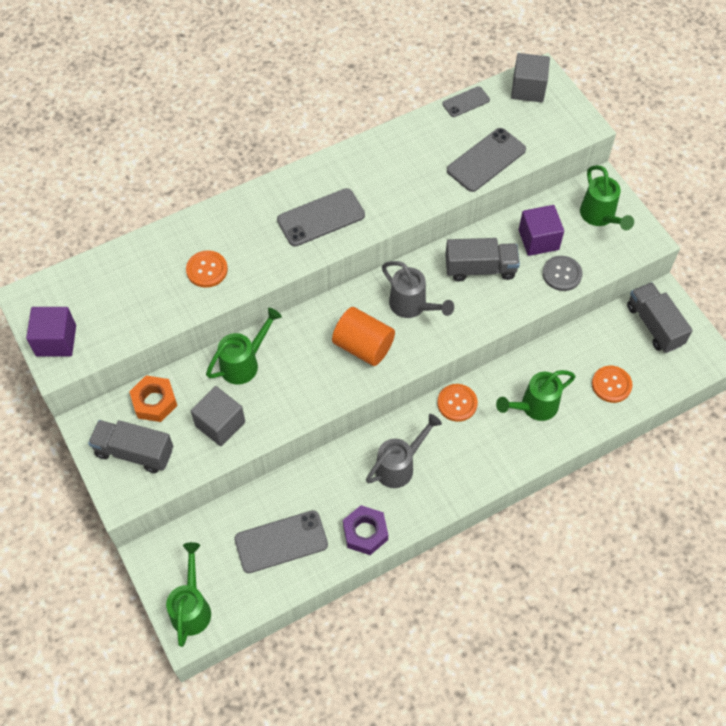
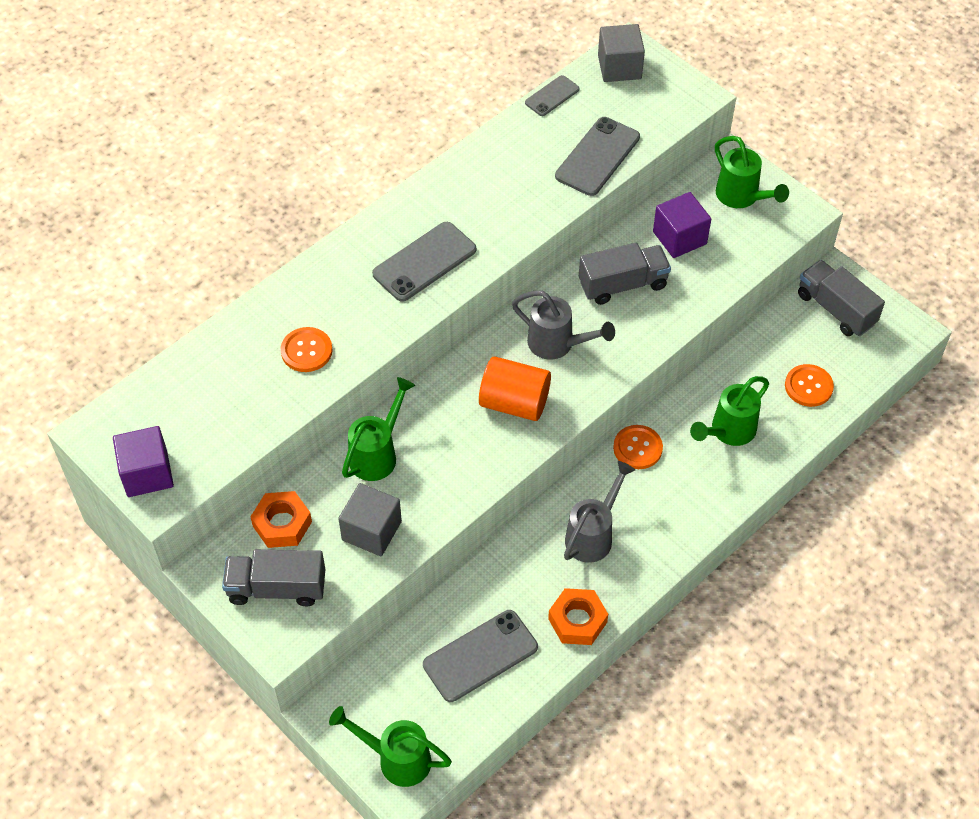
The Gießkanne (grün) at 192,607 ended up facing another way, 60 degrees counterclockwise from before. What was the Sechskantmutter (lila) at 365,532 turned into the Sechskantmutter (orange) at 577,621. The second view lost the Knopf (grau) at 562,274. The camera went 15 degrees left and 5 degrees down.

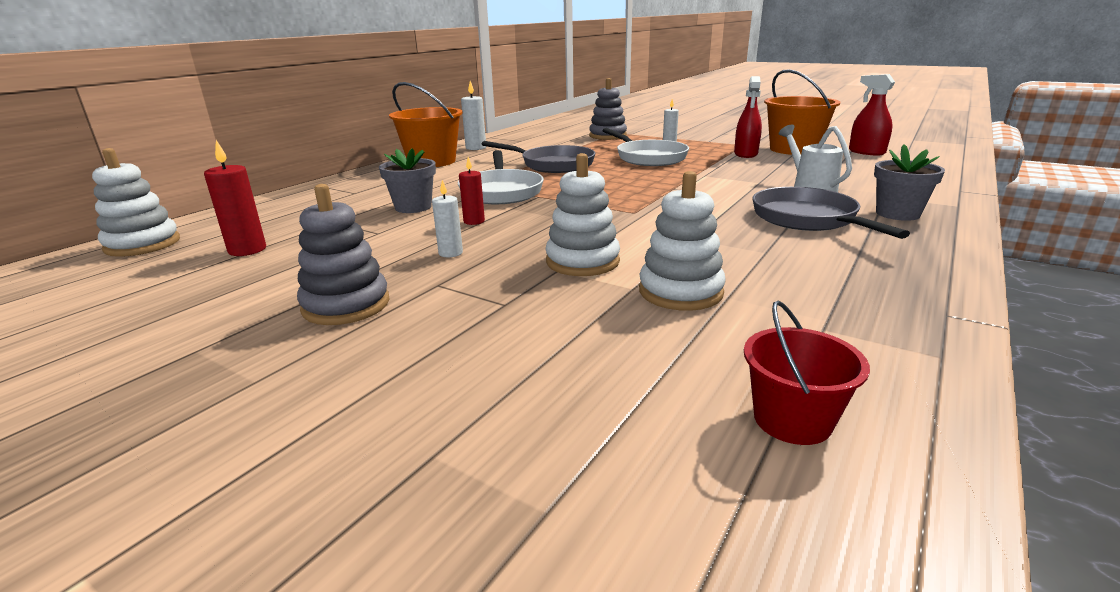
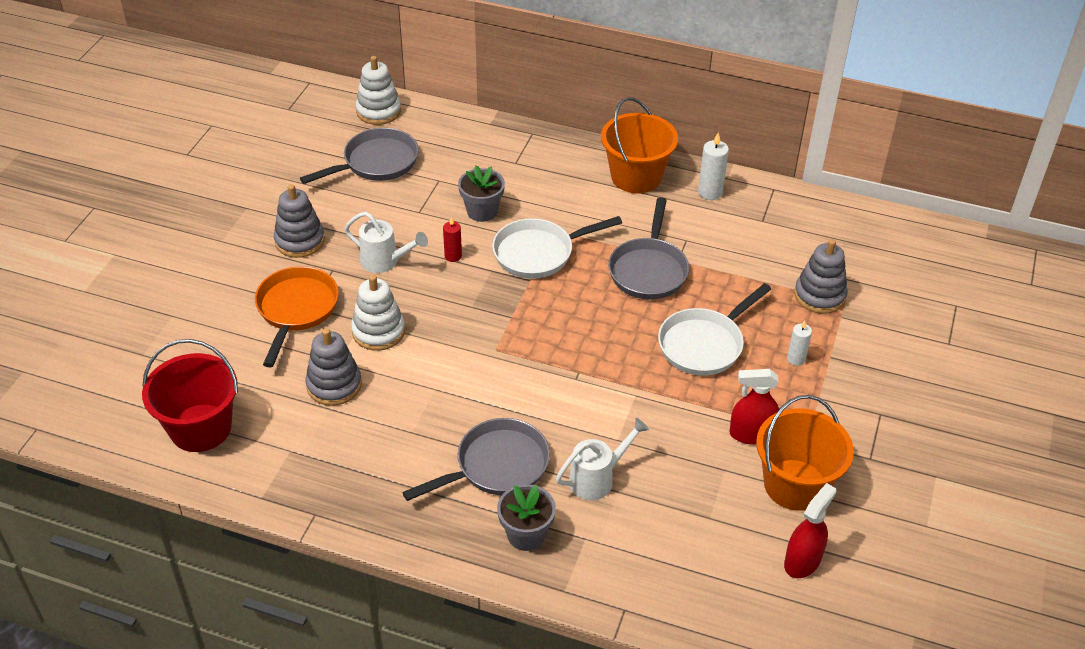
Where the Kerze (rot) stood at 247,250, the Pfanne (grau) came to stand at 376,163. Where the Kerze (weiß) stood at 450,253, the Gießkanne (weiß) came to stand at 385,261. What was the Stapelspielzeug (weiß) at 680,292 turned into the Stapelspielzeug (grau) at 334,385. The size of the Eimer (rot) at 792,420 changed by a factor of 1.76. The second view gained the Pfanne (orange) at 296,310. The camera went 75 degrees right and 20 degrees up.

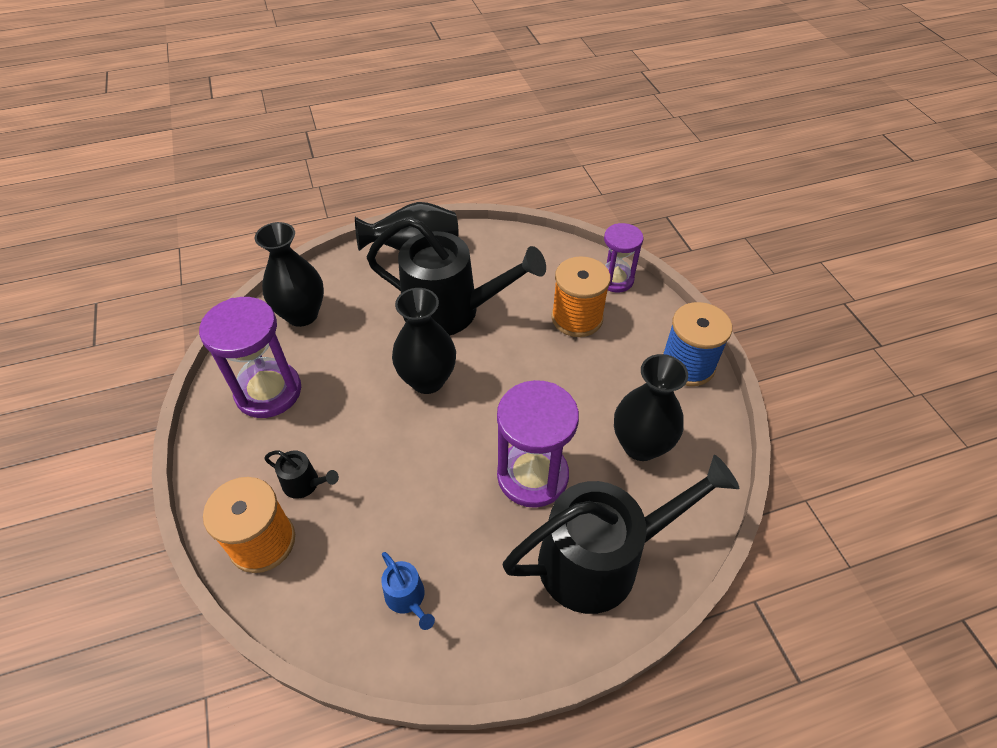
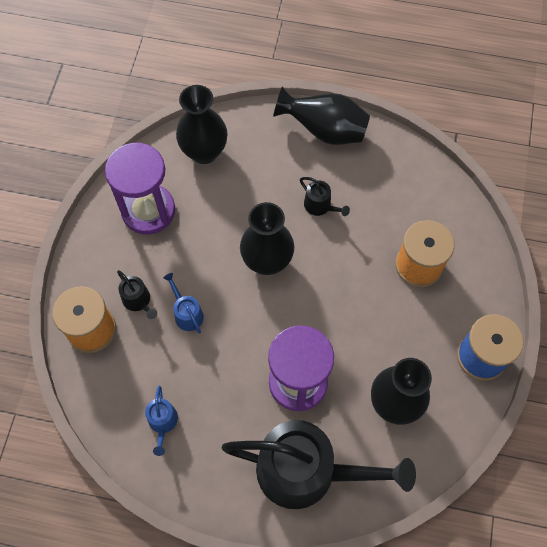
The size of the Gießkanne (schwarz) at 450,310 changed by a factor of 0.40. The second view lost the Sanduhr (lila) at 615,280. The second view gained the Gießkanne (blau) at 187,313. The camera went 30 degrees right and 15 degrees up.

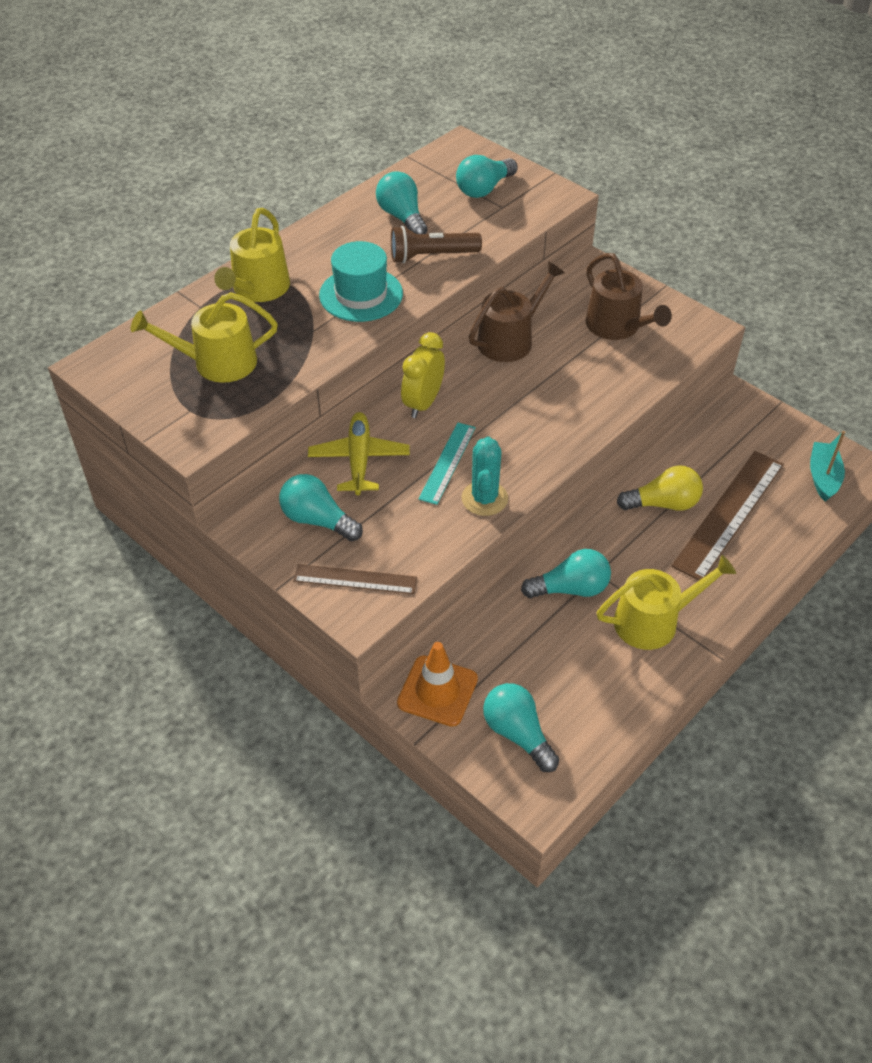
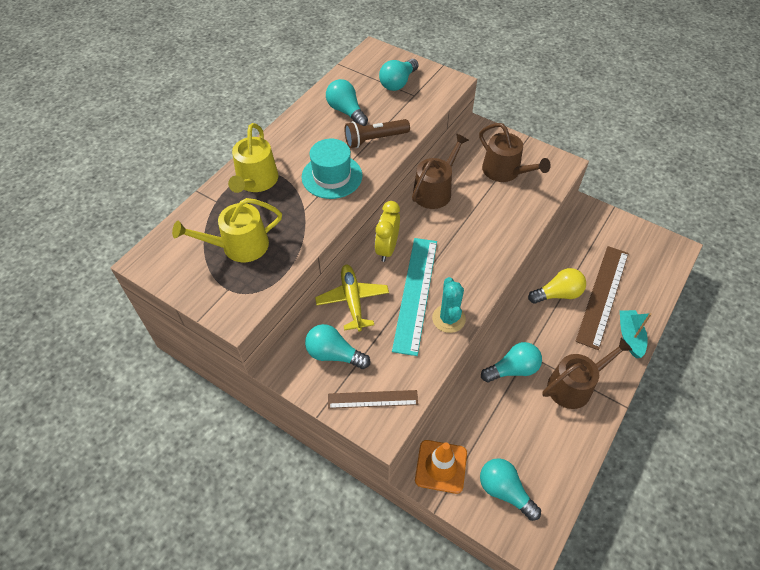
The size of the Lineal (türkis) at 447,462 changed by a factor of 1.73. What was the Gießkanne (gelb) at 653,621 turned into the Gießkanne (braun) at 574,385. The Boot (türkis) ended up elsewhere, having gone from 823,477 to 630,337. The camera went 10 degrees left and 5 degrees up.

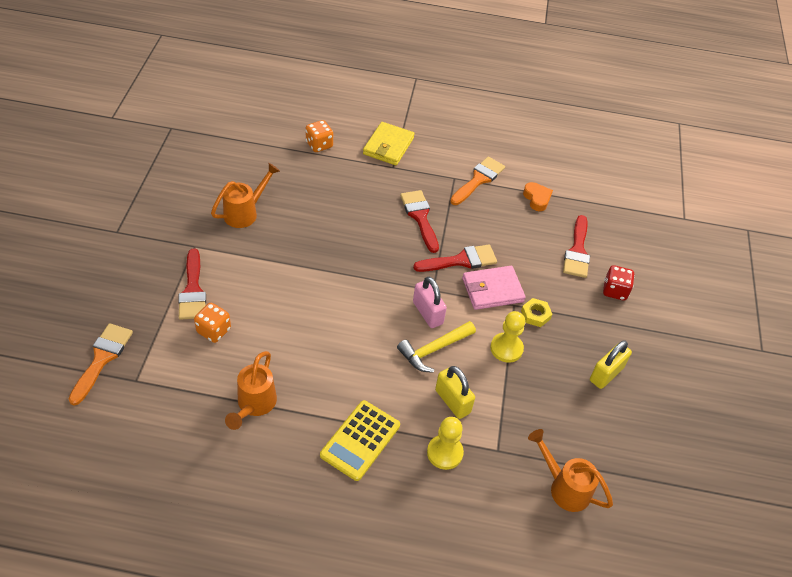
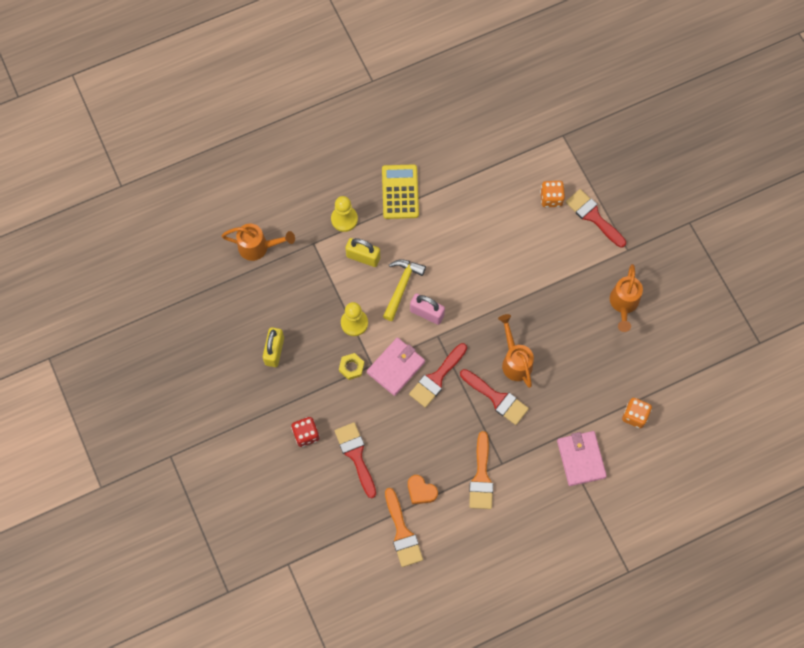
The Pinsel (orange) ended up elsewhere, having gone from 102,358 to 402,533. The Gießkanne (orange) ended up elsewhere, having gone from 254,405 to 515,360. What was the Geldbörse (gelb) at 388,146 turned into the Geldbörse (rosa) at 581,459. The camera went 150 degrees right and 20 degrees up.

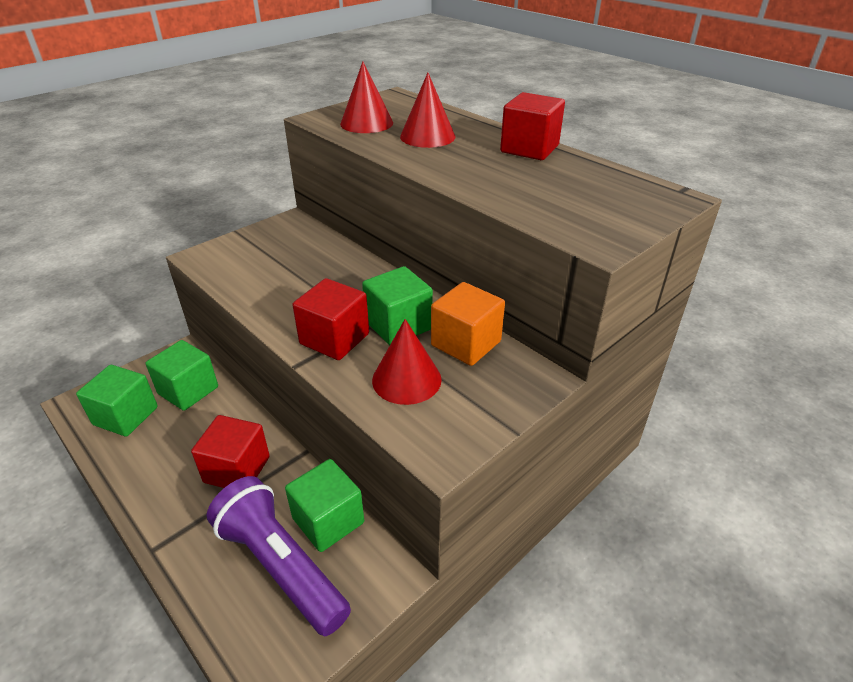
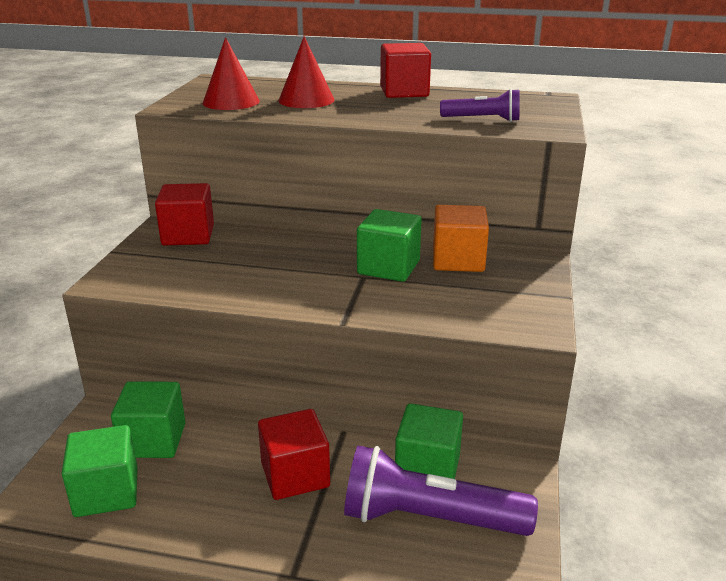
The Kubus (rot) ended up elsewhere, having gone from 334,339 to 188,235. The second view lost the Kegel (rot) at 406,379. The second view gained the Taschenlampe (lila) at 483,119. The camera went 35 degrees left and 10 degrees down.

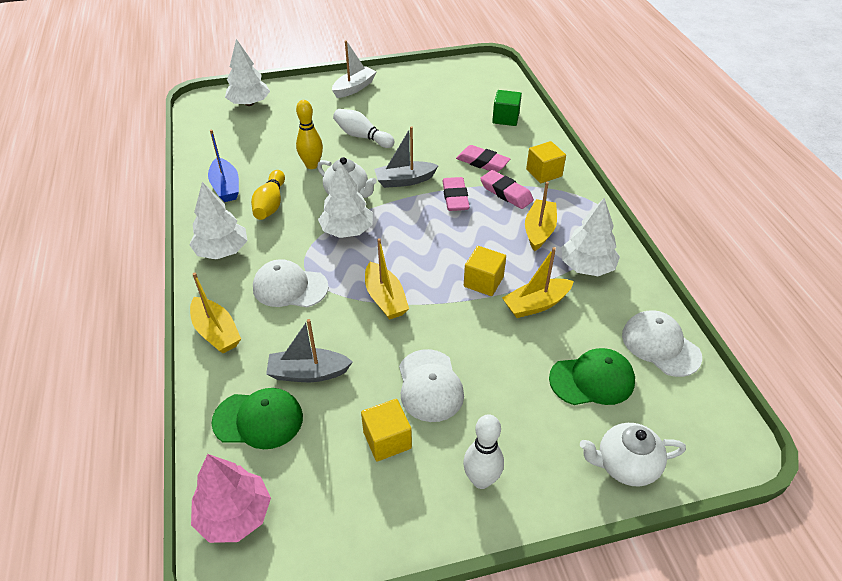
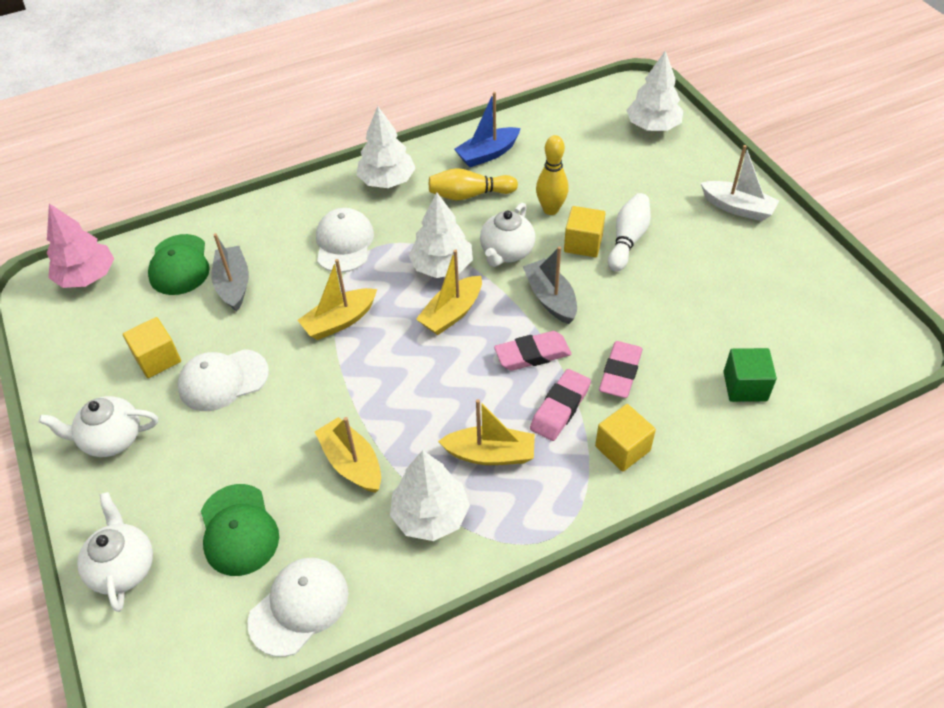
The Boot (gelb) ended up elsewhere, having gone from 216,332 to 452,313. Where the Bowlingkegel (weiß) stood at 481,480, the Teekanne (weiß) came to stand at 111,439. The Kubus (gelb) ended up elsewhere, having gone from 483,282 to 583,243. The camera went 80 degrees right and 5 degrees up.

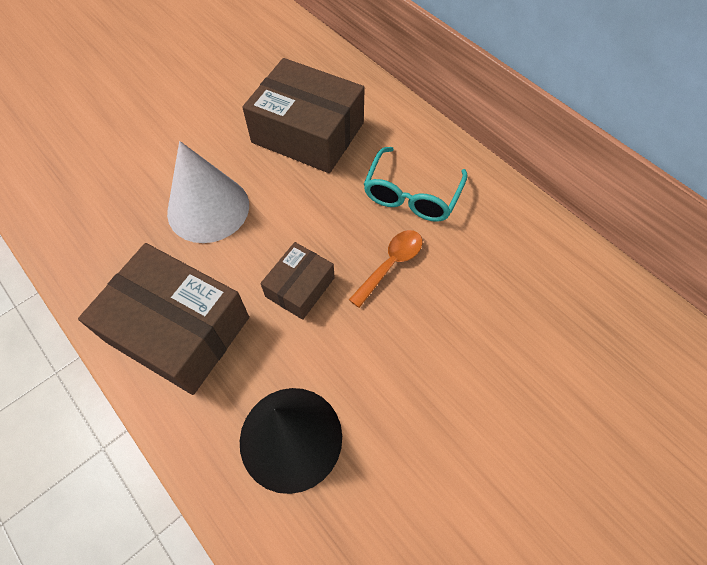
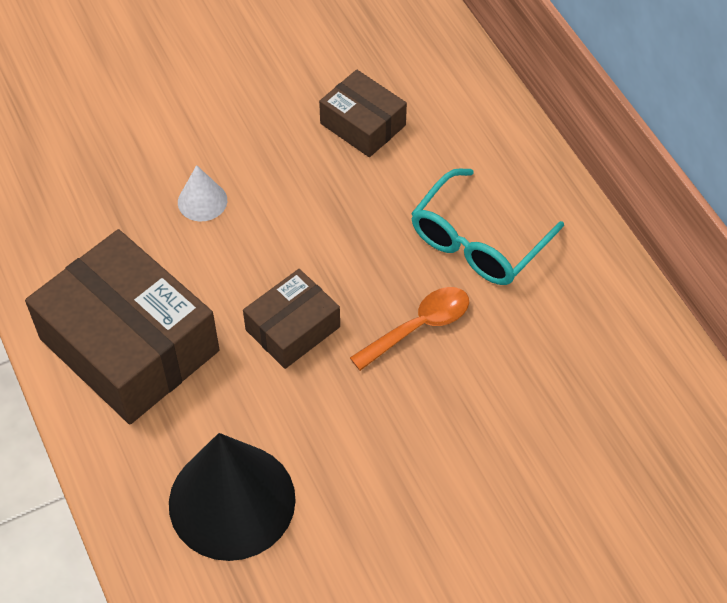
The size of the Kegel (weiß) at 208,208 changed by a factor of 0.45. The size of the Schachtel (braun) at 308,132 changed by a factor of 0.53. The camera went 15 degrees right and 5 degrees down.

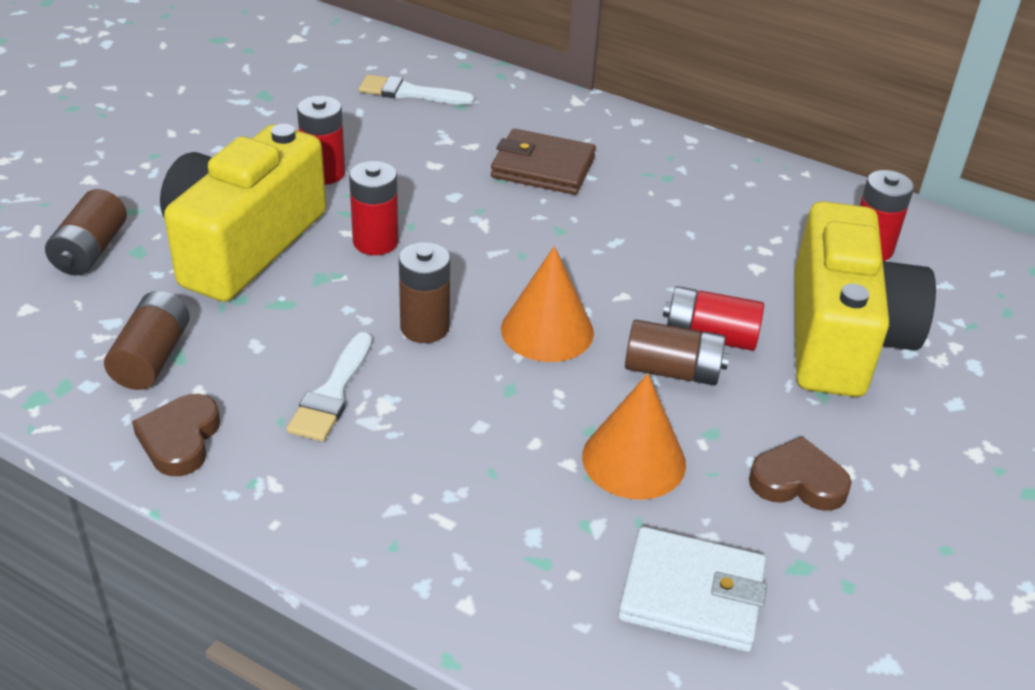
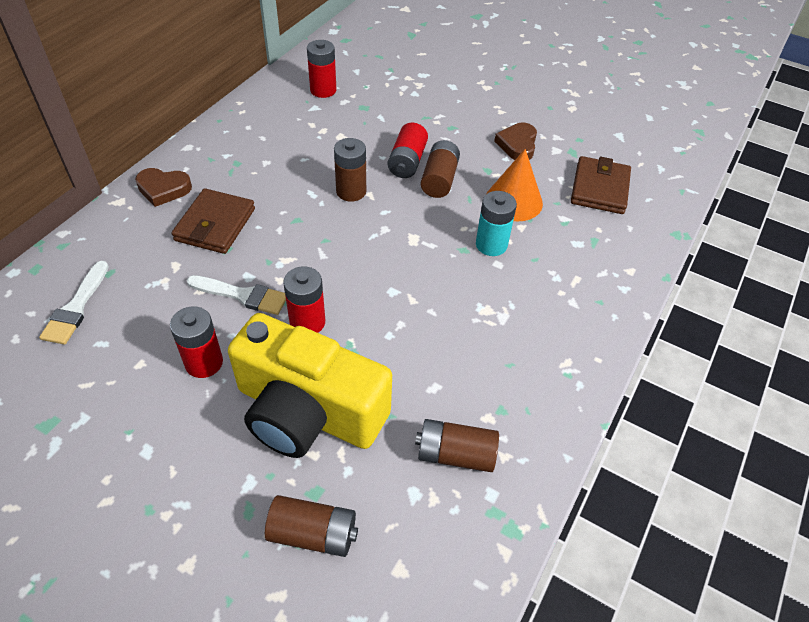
The Herz (braun) ended up elsewhere, having gone from 180,439 to 163,189. The Pinsel (weiß) ended up elsewhere, having gone from 332,393 to 242,295. The Batterie (braun) ended up elsewhere, having gone from 424,327 to 351,191. The second view lost the Kegel (orange) at 547,330. What was the Geldbörse (weiß) at 692,594 turned into the Geldbörse (braun) at 599,188. The second view lost the Kamera (gelb) at 842,336. The second view gained the Batterie (türkis) at 491,245. The camera went 90 degrees left and 10 degrees up.

